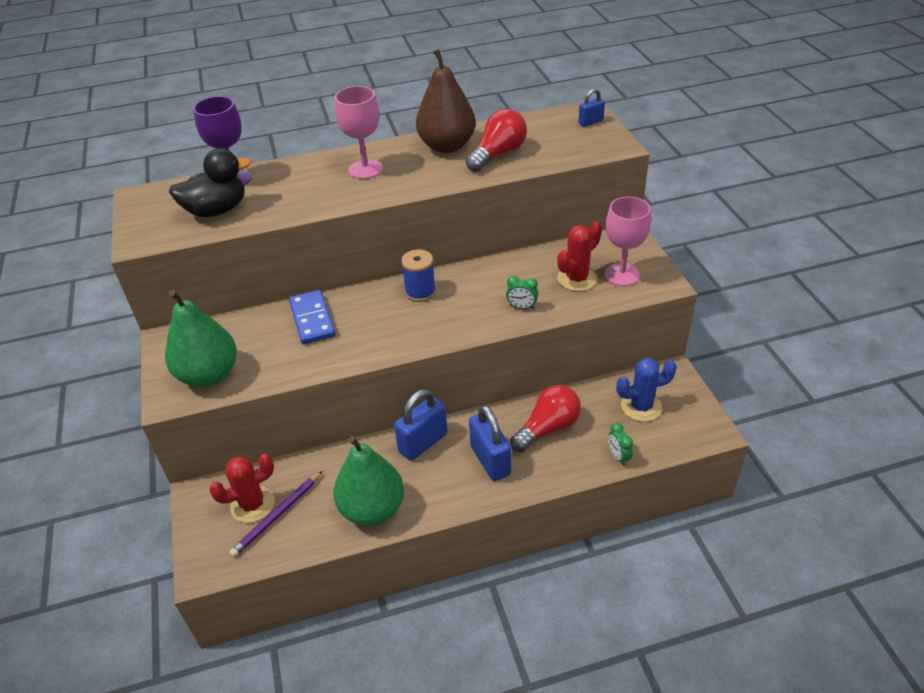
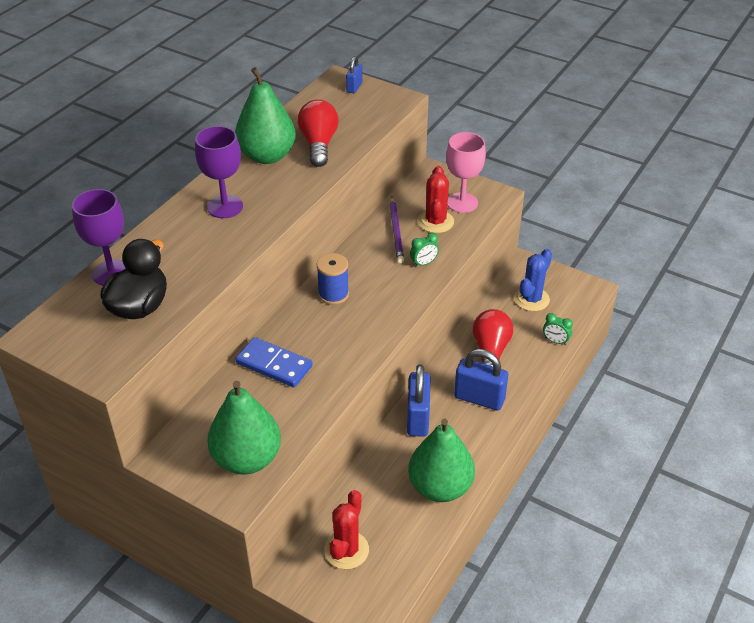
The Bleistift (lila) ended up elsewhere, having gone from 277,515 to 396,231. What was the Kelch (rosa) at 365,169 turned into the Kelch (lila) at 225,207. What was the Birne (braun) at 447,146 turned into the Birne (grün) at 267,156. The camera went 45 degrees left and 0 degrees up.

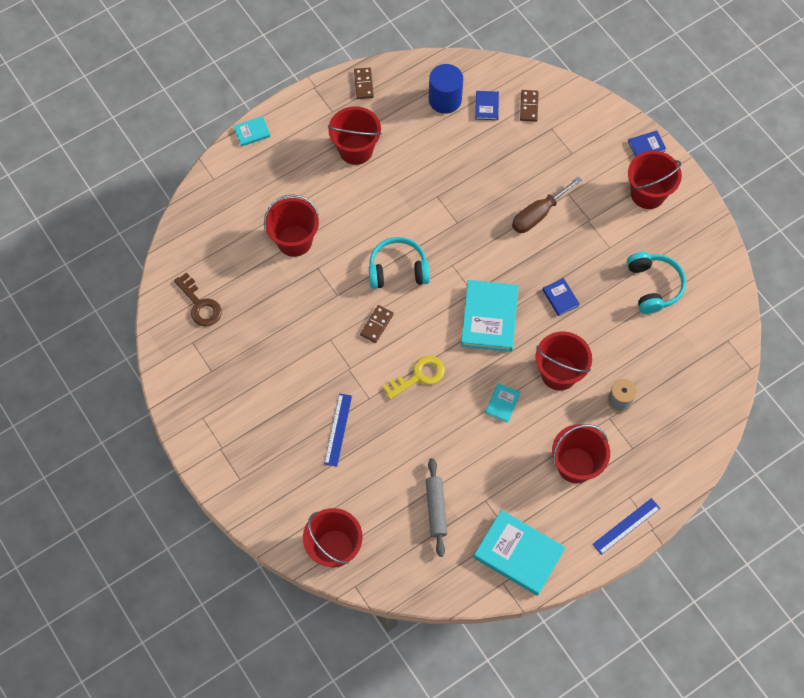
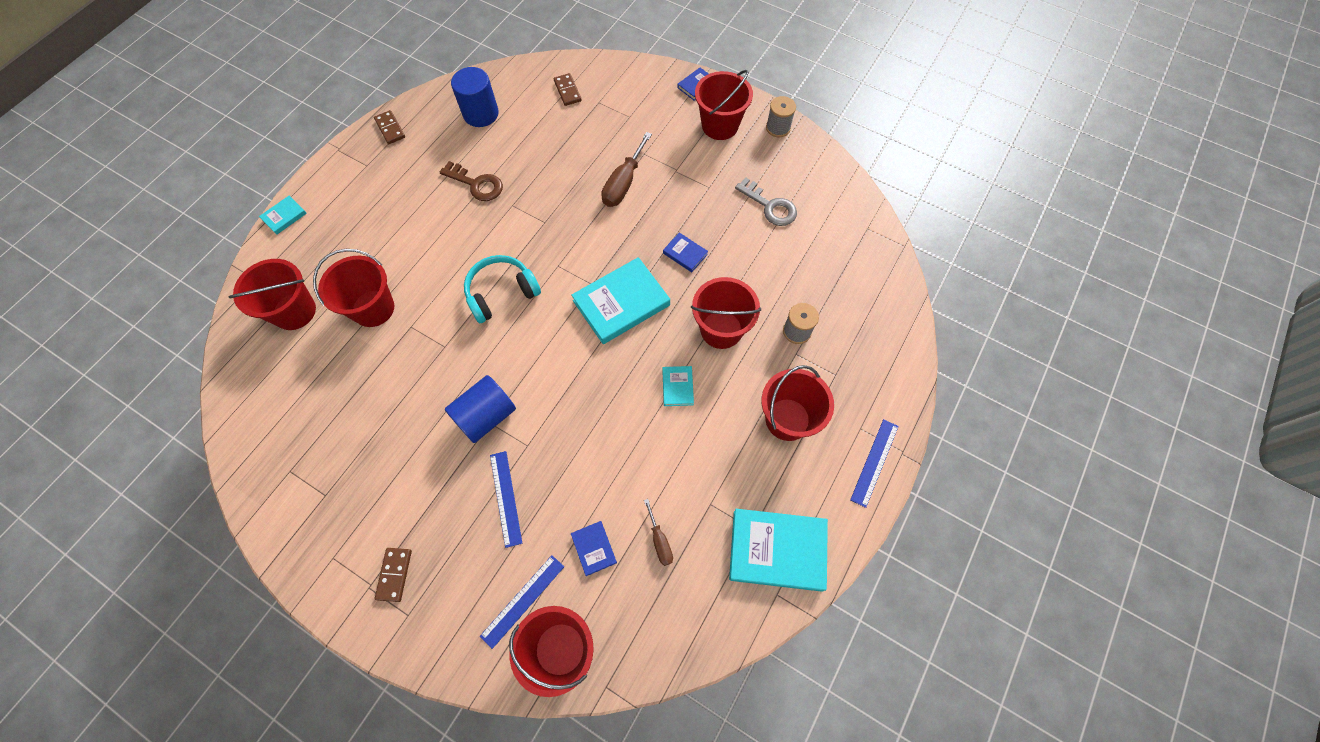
The Schlüssel (braun) ended up elsewhere, having gone from 200,305 to 477,184. The Eimer (rot) ended up elsewhere, having gone from 356,150 to 294,311. The Dominostein (braun) ended up elsewhere, having gone from 376,324 to 394,574. The second view lost the Schlüssel (gelb) at 419,376. Where the Nudelholz (grau) stood at 436,509, the Schraubenzieher (braun) came to stand at 659,541. The Buch (türkis) at 489,317 ended up facing another way, 75 degrees clockwise from before. The Buch (blau) ended up elsewhere, having gone from 486,106 to 594,548. Where the Kopfhörer (türkis) stood at 653,286, the Schlüssel (grau) came to stand at 770,206. The second view gained the Vollzylinder (blau) at 486,416. The second view gained the Lineal (blau) at 522,600. The second view gained the Garnrolle (grau) at 778,128. The camera went 25 degrees left and 0 degrees up.

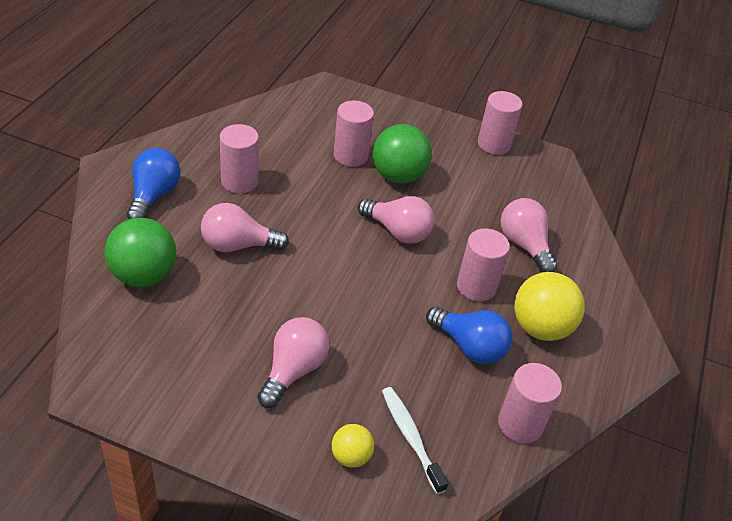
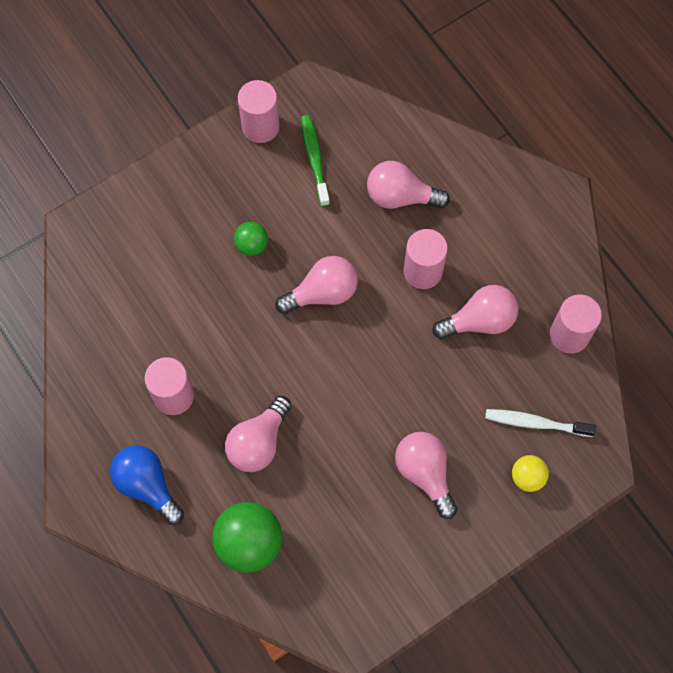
The second view lost the Vollzylinder (rosa) at 350,156. The size of the Ball (grün) at 398,176 changed by a factor of 0.54. What was the Glühbirne (blau) at 469,346 turned into the Glühbirne (rosa) at 479,321. The second view lost the Ball (gelb) at 540,328. The second view gained the Zahnbürste (grün) at 314,159. The camera went 50 degrees left and 25 degrees up.

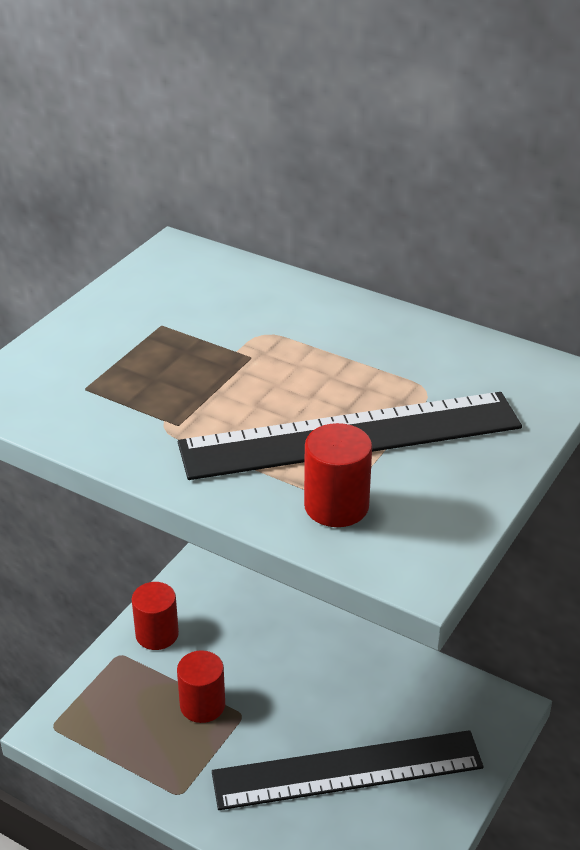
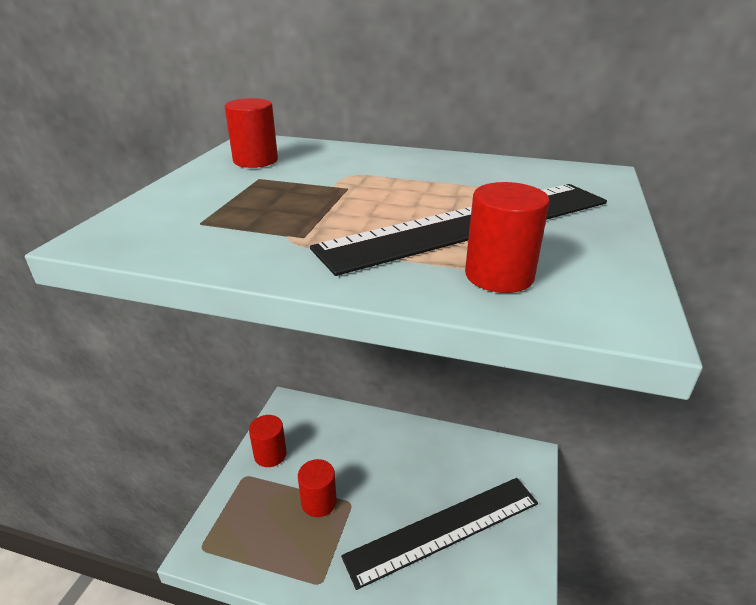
The second view gained the Vollzylinder (rot) at 255,160. The camera went 15 degrees left and 5 degrees down.

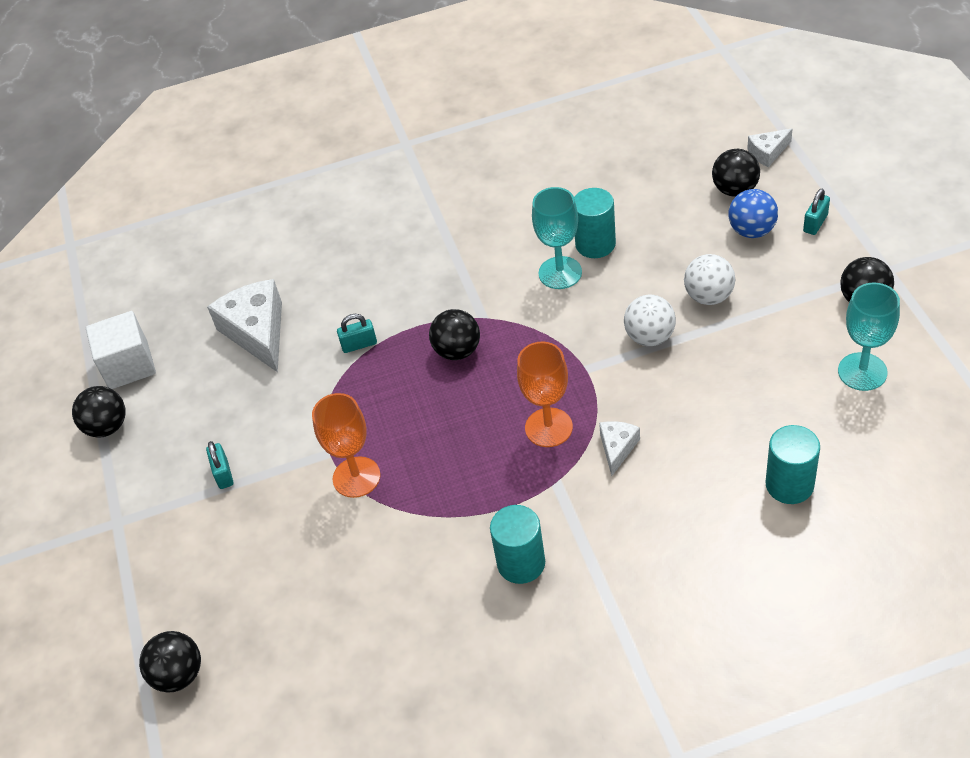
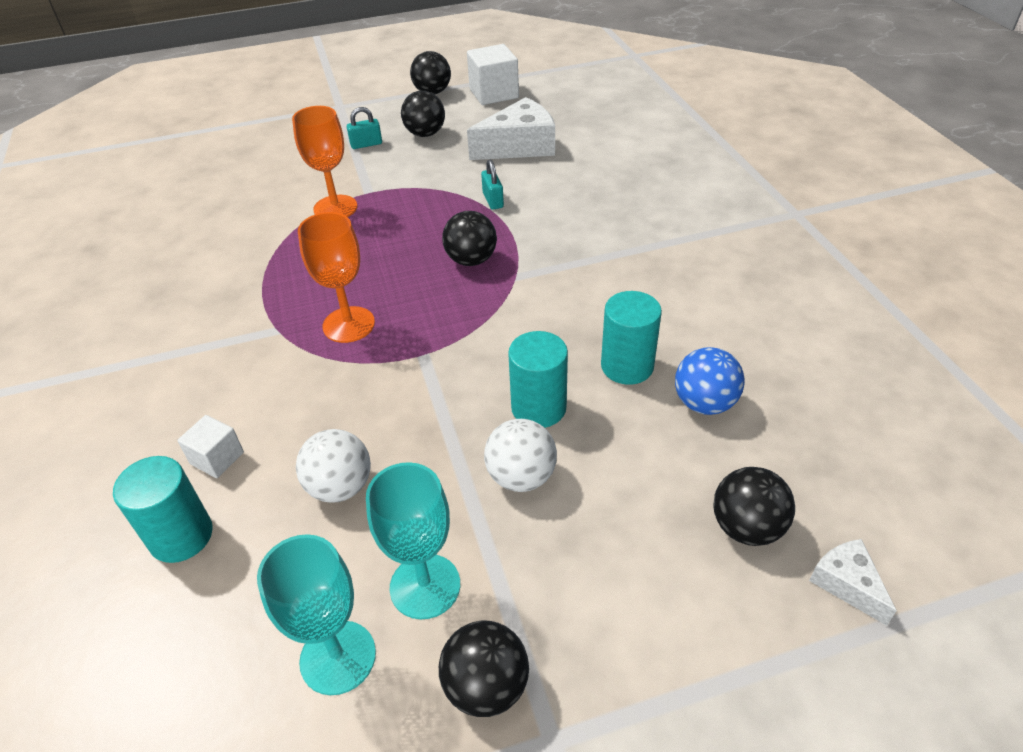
The Ball (schwarz) ended up elsewhere, having gone from 179,675 to 425,134. The Vollzylinder (türkis) ended up elsewhere, having gone from 521,563 to 538,408. The Kelch (türkis) ended up elsewhere, having gone from 560,273 to 425,586. The second view lost the Käse (weiß) at 617,448. The Ball (weiß) ended up elsewhere, having gone from 650,337 to 340,487. The Ball (blau) ended up elsewhere, having gone from 752,231 to 704,403. The second view lost the Vorhängeschloss (türkis) at 815,223. The second view gained the Kubus (weiß) at 217,458. The camera went 85 degrees right and 5 degrees down.

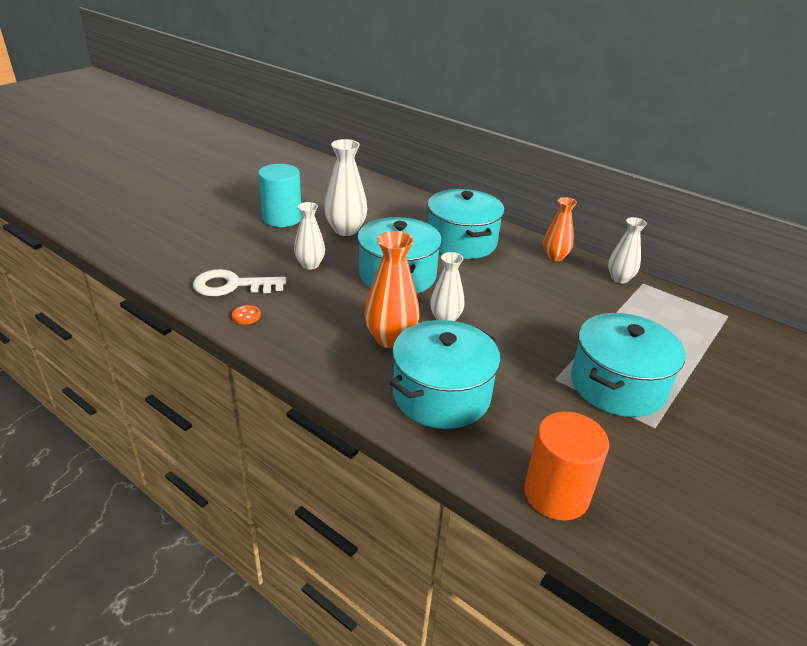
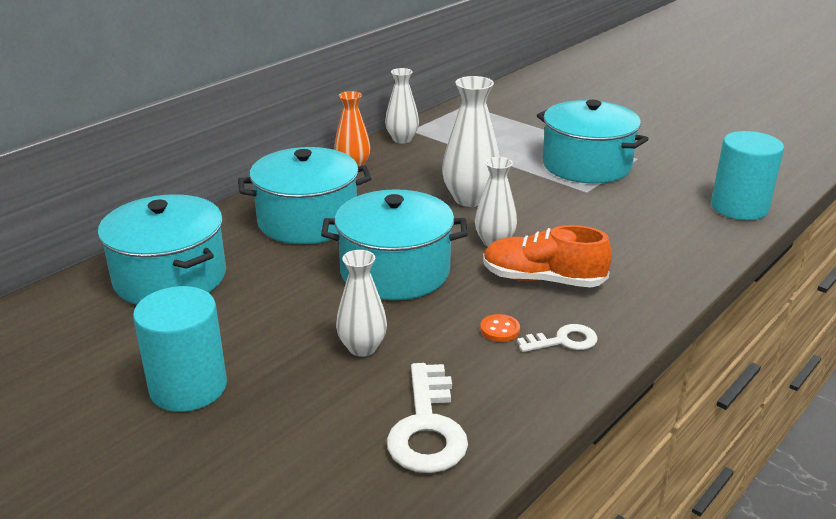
The Knopf (orange) ended up elsewhere, having gone from 246,316 to 500,329. The Vase (weiß) ended up elsewhere, having gone from 346,230 to 470,199. Where the Vase (orange) stood at 391,339, the Schuh (orange) came to stand at 543,280. The Kochtopf (türkis) ended up elsewhere, having gone from 441,395 to 170,277. What was the Vollzylinder (orange) at 556,494 turned into the Vollzylinder (türkis) at 739,207. The second view gained the Schlüssel (weiß) at 563,341. The camera went 85 degrees left and 5 degrees down.

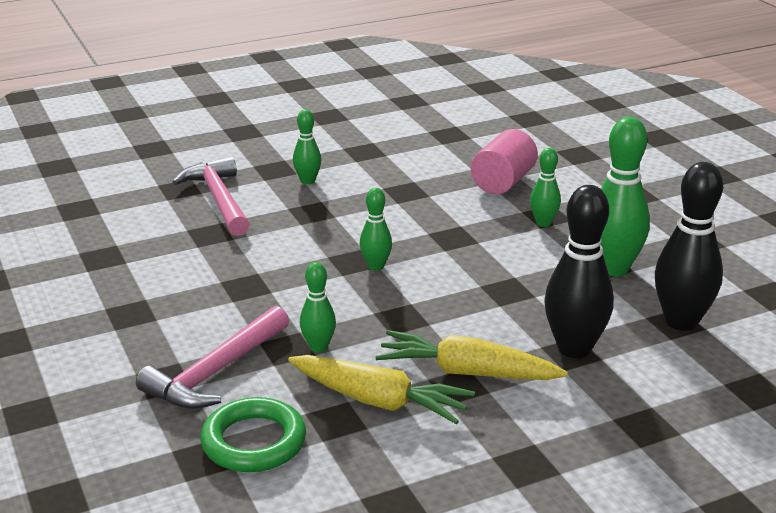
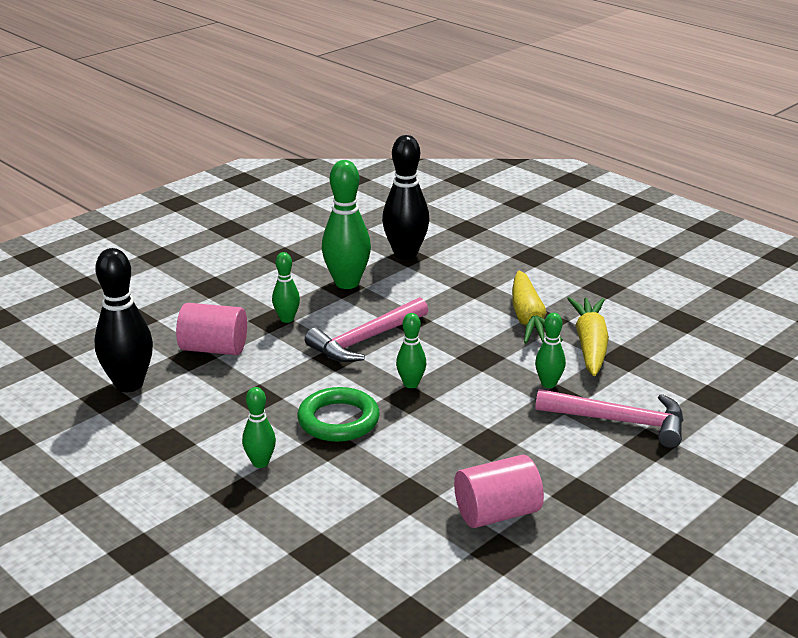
The Hammer (rosa) ended up elsewhere, having gone from 218,199 to 365,340. The Ring (grün) ended up elsewhere, having gone from 254,442 to 338,420. The Bowlingkegel (schwarz) ended up elsewhere, having gone from 574,348 to 129,384. The second view gained the Vollzylinder (rosa) at 497,513. The camera went 110 degrees left and 0 degrees up.

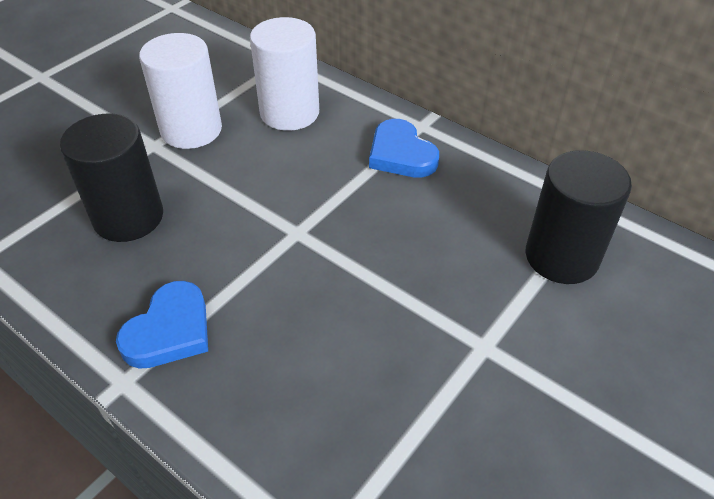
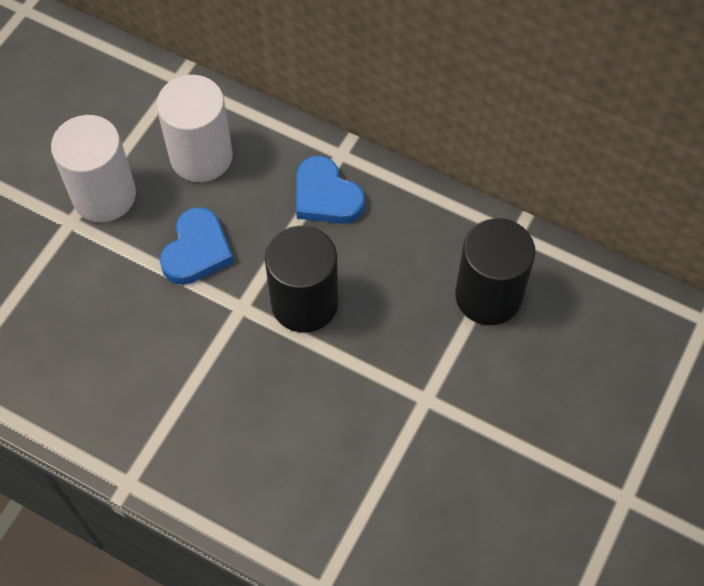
The Vollzylinder (schwarz) ended up elsewhere, having gone from 128,217 to 304,303. The Herz (blau) ended up elsewhere, having gone from 170,331 to 197,250. The camera went 10 degrees left and 15 degrees up.

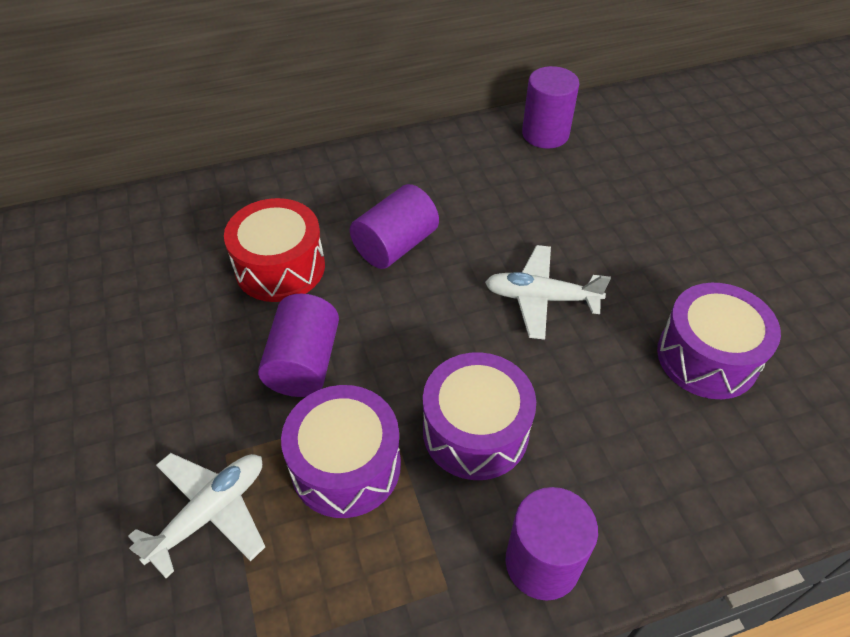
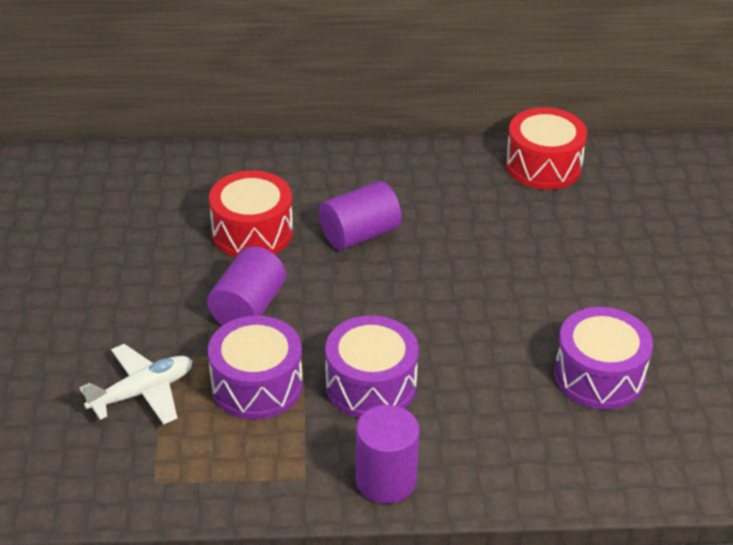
The second view lost the Flugzeug (weiß) at 541,298. Where the Vollzylinder (lila) stood at 545,134, the Trommel (rot) came to stand at 543,165. The camera went 15 degrees right and 10 degrees down.

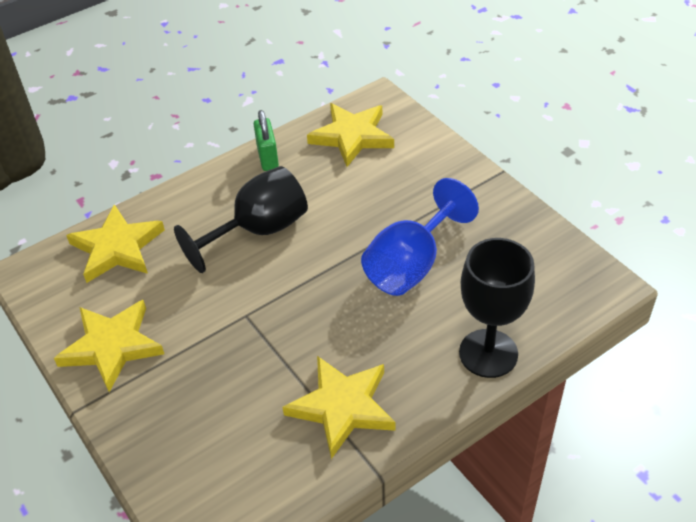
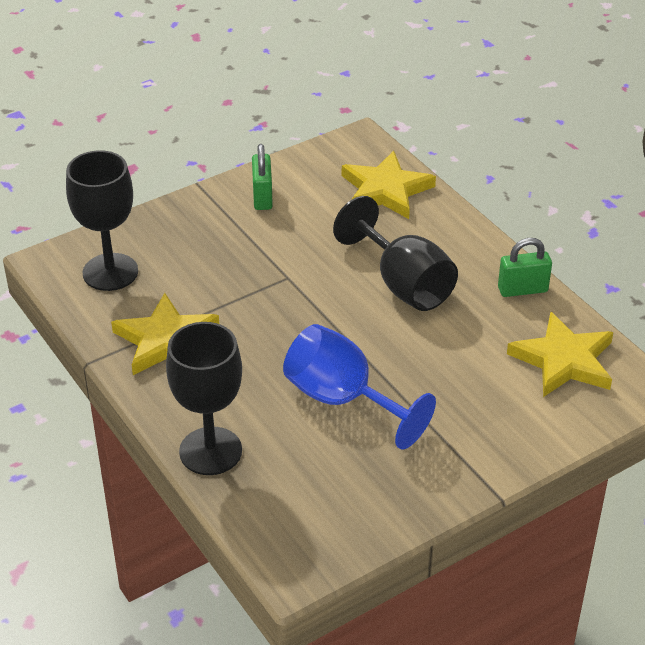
Where the Stern (gelb) stood at 112,346, the Vorhängeschloss (grün) came to stand at 262,197. The second view gained the Kelch (schwarz) at 110,272. The camera went 90 degrees right and 5 degrees down.

